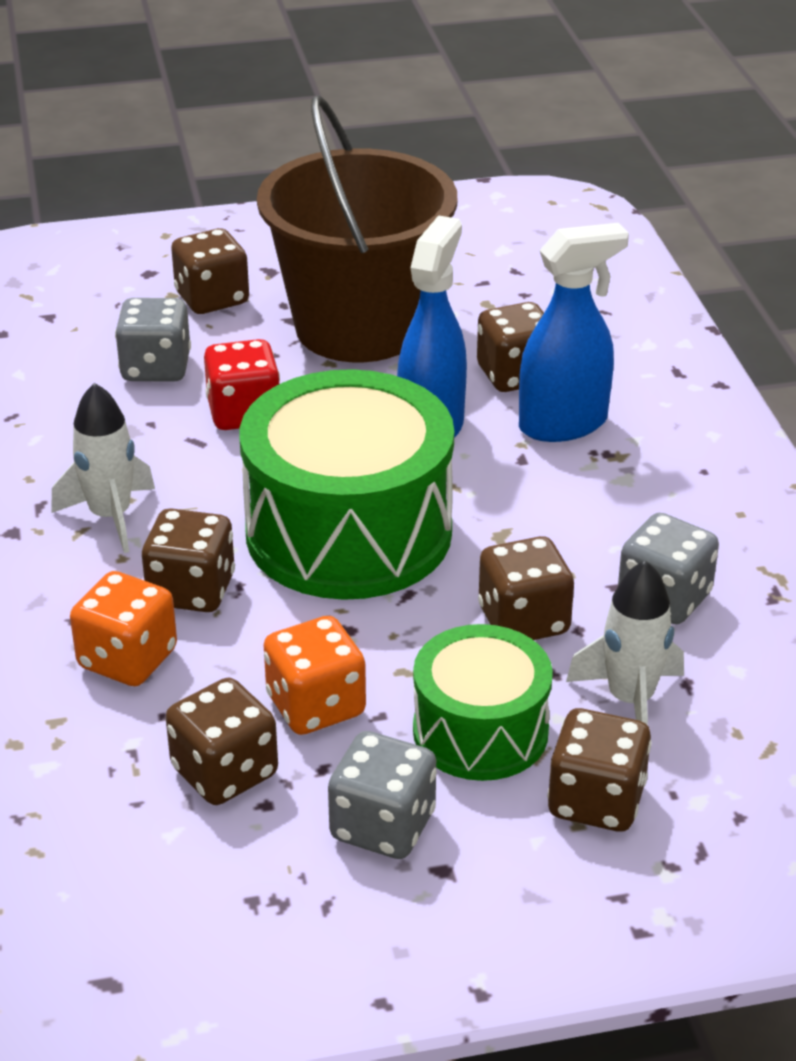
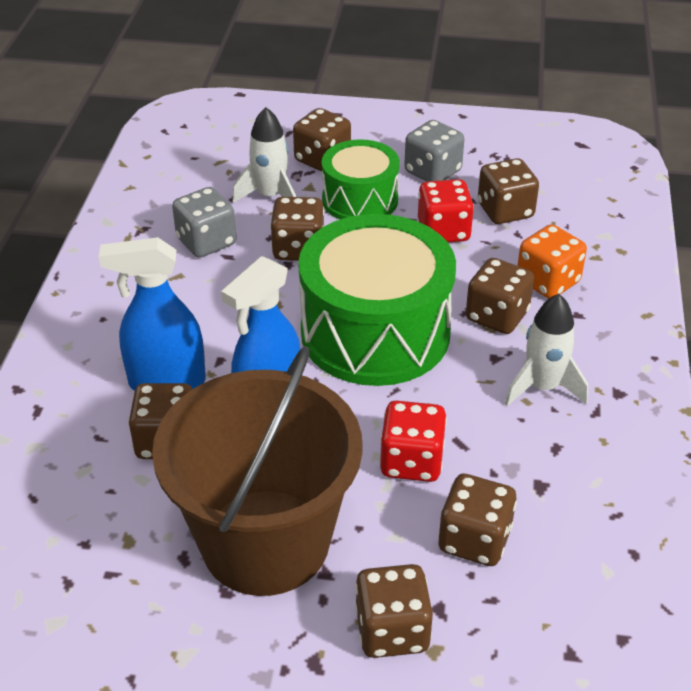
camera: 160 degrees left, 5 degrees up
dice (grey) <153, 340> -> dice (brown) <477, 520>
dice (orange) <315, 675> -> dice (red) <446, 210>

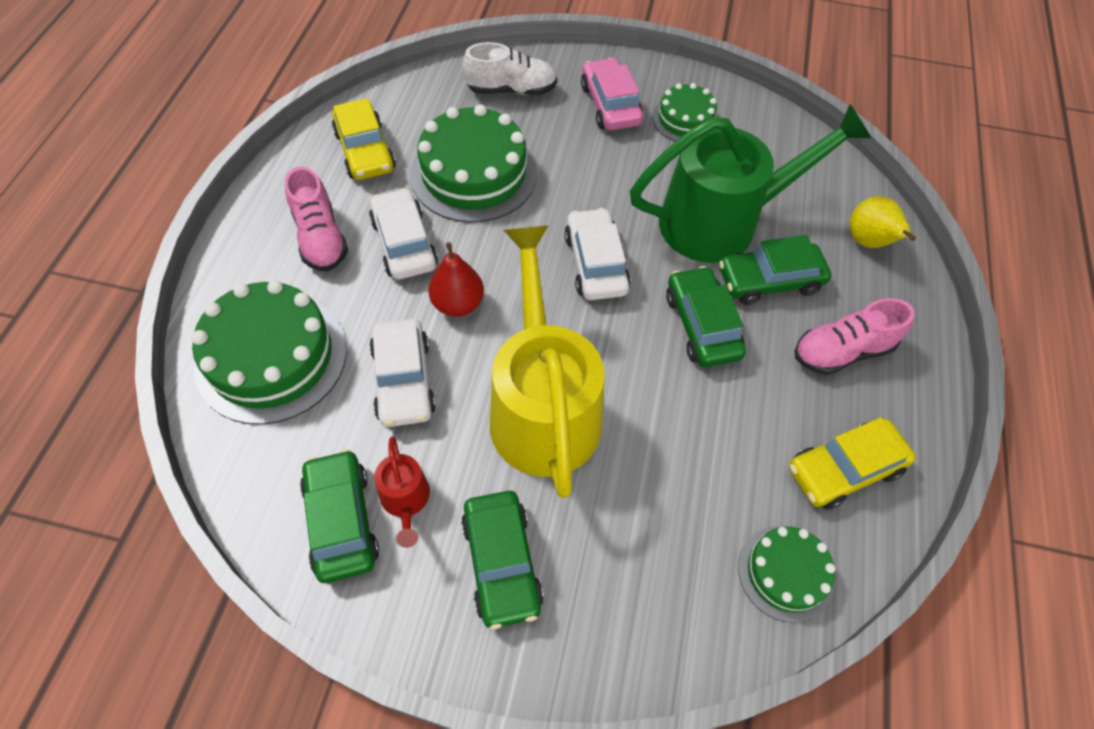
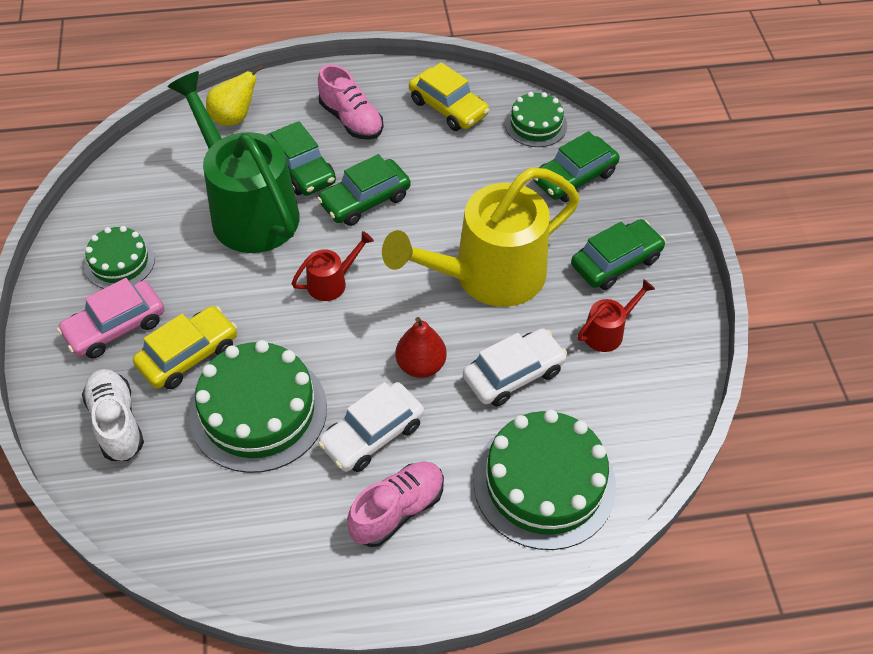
camera: 110 degrees left, 5 degrees down
car (yellow) <364, 139> -> car (yellow) <185, 347>, shifted
car (white) <597, 254> -> watering can (red) <333, 266>
car (green) <339, 516> -> car (green) <576, 166>, shifted

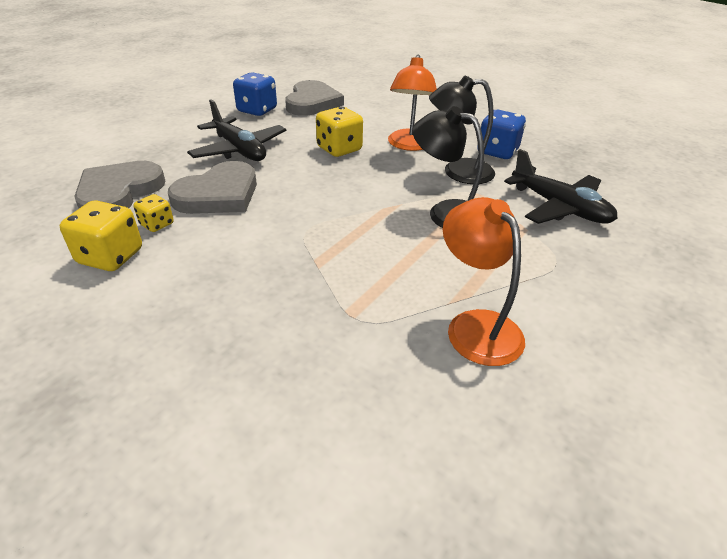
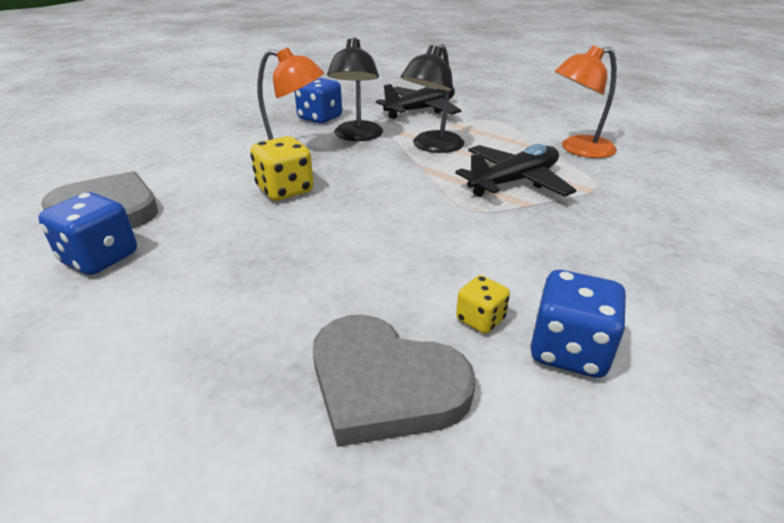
camera: 85 degrees left, 5 degrees down
plane (black) <236, 130> -> plane (black) <515, 170>, shifted
heart (grey) <212, 187> -> none
dice (yellow) <101, 235> -> dice (blue) <578, 324>

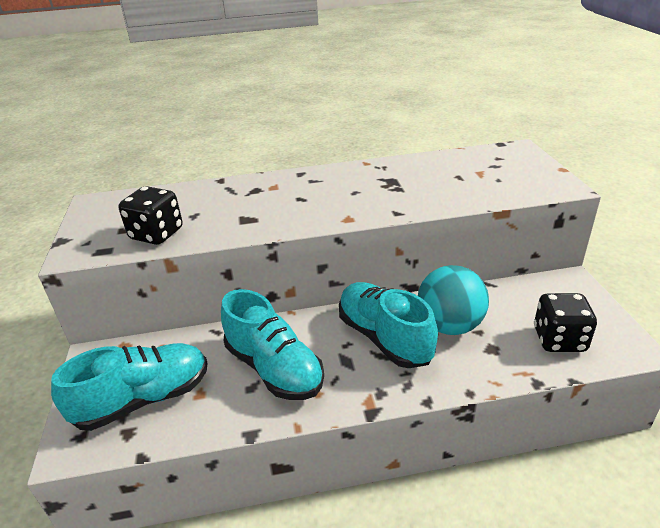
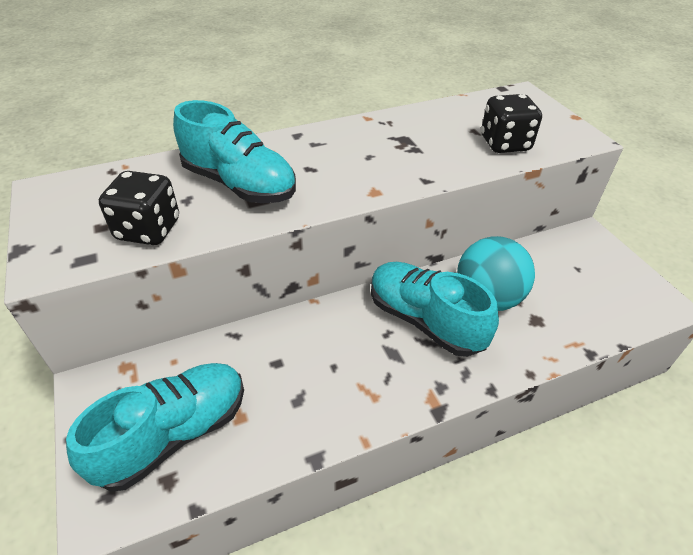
camera: 15 degrees left, 10 degrees up
shoe (turquoise) <272, 344> -> shoe (turquoise) <234, 151>, shifted
dice (black) <565, 322> -> dice (black) <511, 123>, shifted

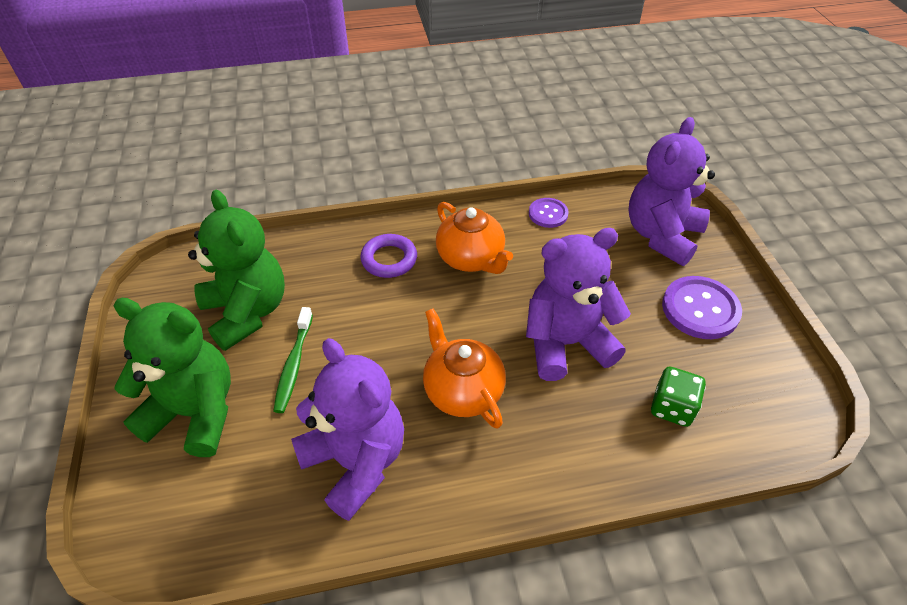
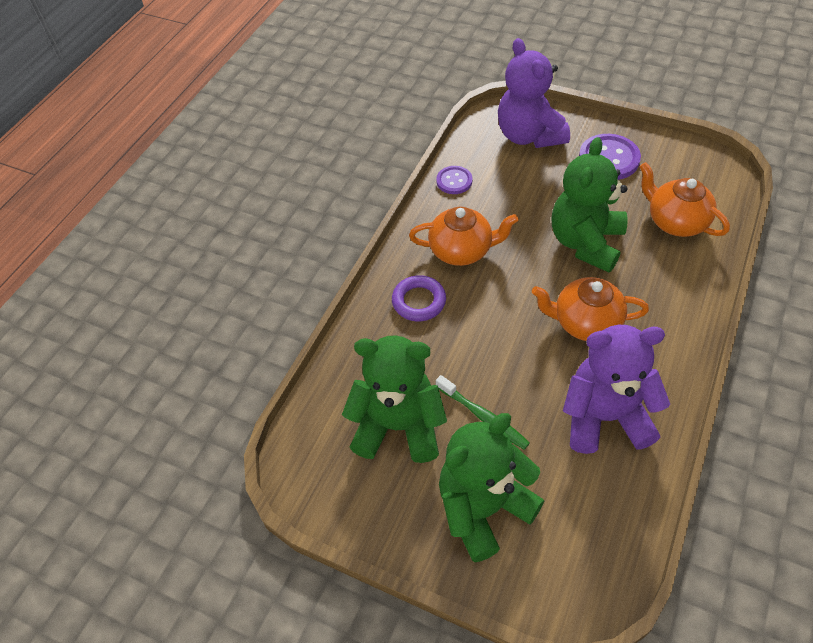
camera: 50 degrees left, 5 degrees up
teddy bear (purple) <578, 304> -> teddy bear (green) <590, 204>
dice (green) <678, 397> -> teapot (orange) <685, 199>

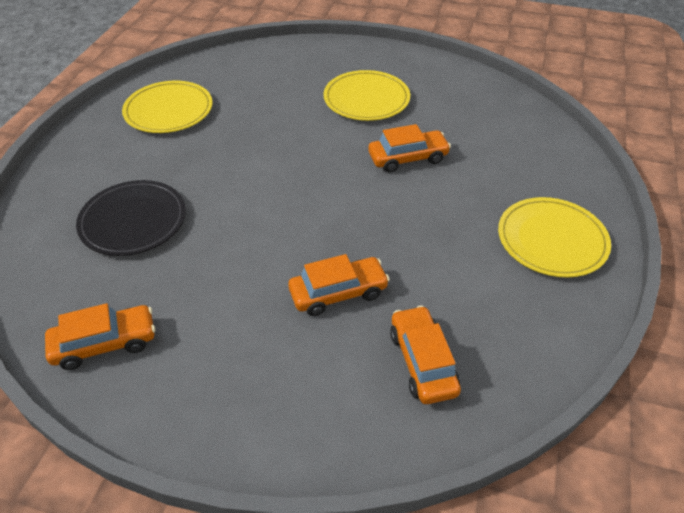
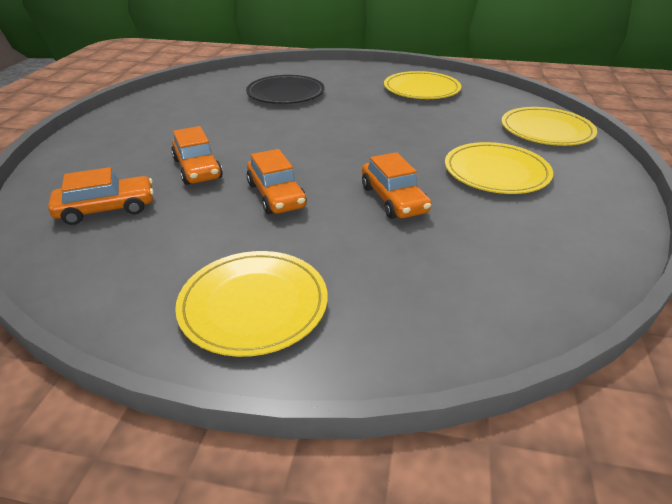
camera: 85 degrees right, 10 degrees down
car (orange) <100, 336> -> car (orange) <277, 181>, shifted
none -> plate (yellow) <549, 126>

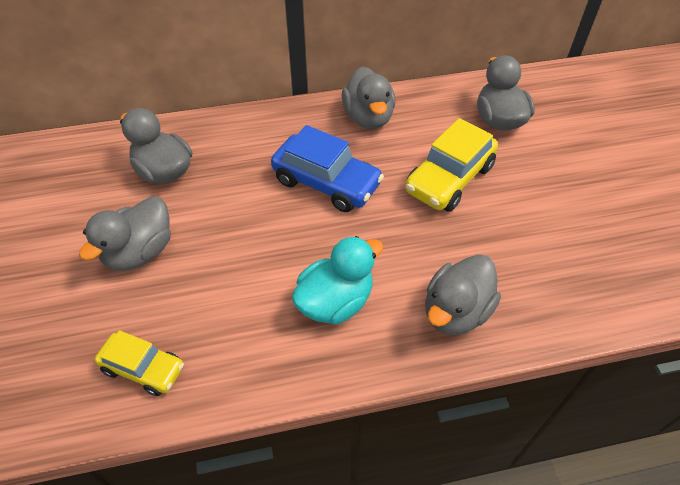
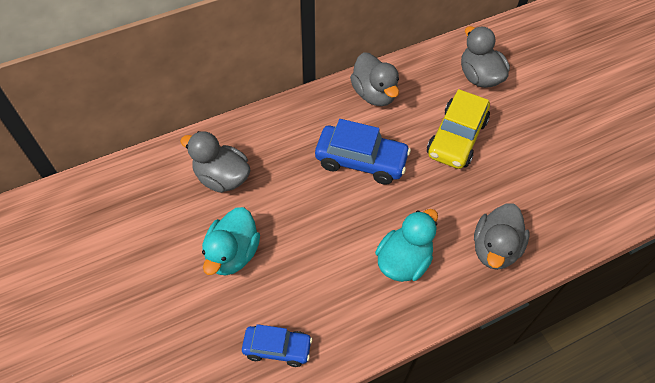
camera: 15 degrees left, 5 degrees up
duck (grey) <125, 233> -> duck (turquoise) <231, 241>
car (yellow) <139, 363> -> car (blue) <277, 345>

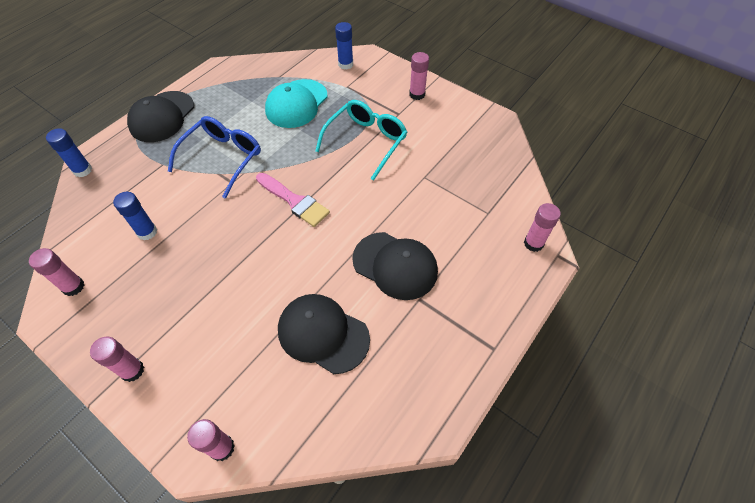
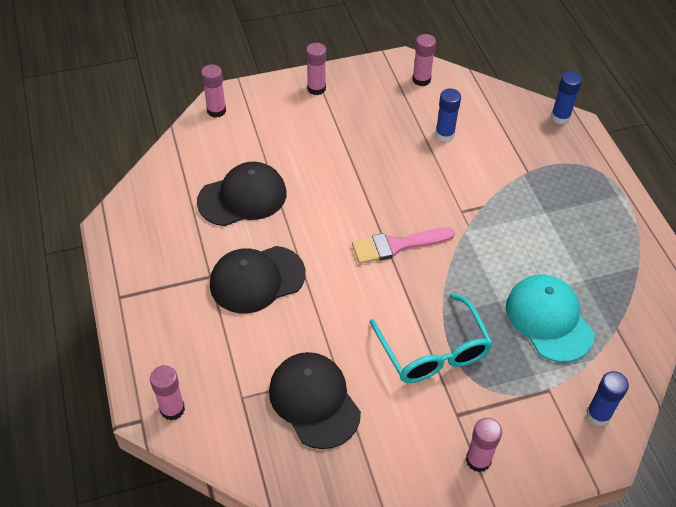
camera: 125 degrees right, 5 degrees down
cap (black) <160, 116> -> cap (black) <315, 400>, shifted
glasses (blue) <214, 157> -> none

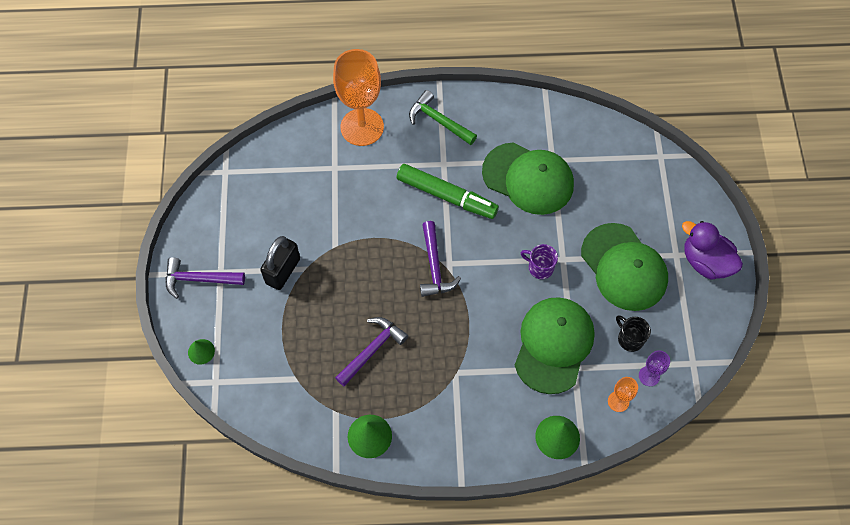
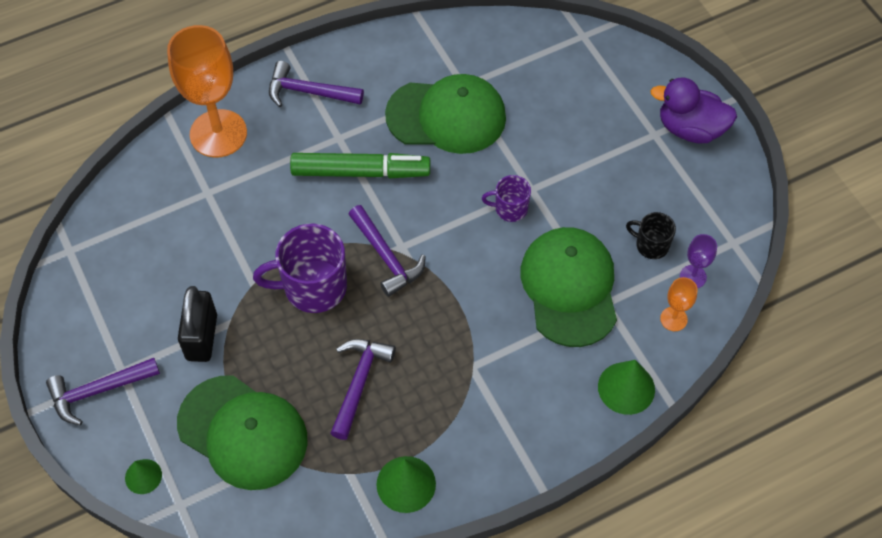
camera: 25 degrees left, 5 degrees down
hammer (green) <443, 117> -> hammer (purple) <316, 84>
cap (green) <624, 267> -> cap (green) <242, 432>, shifted
none -> mug (purple) <300, 268>

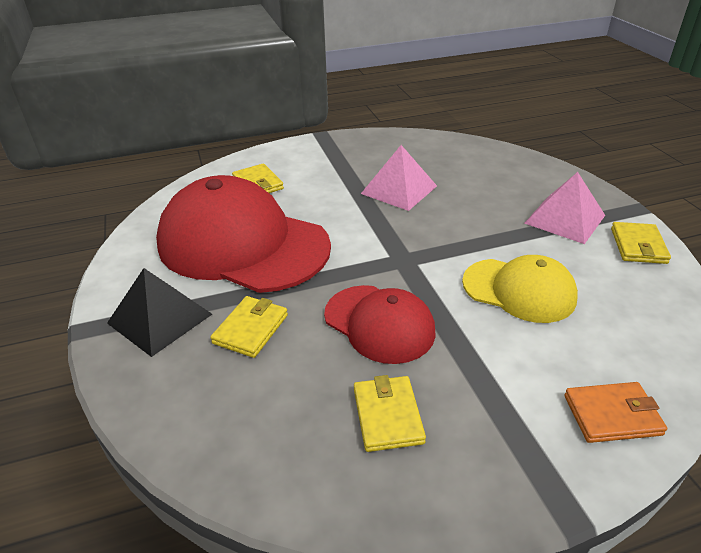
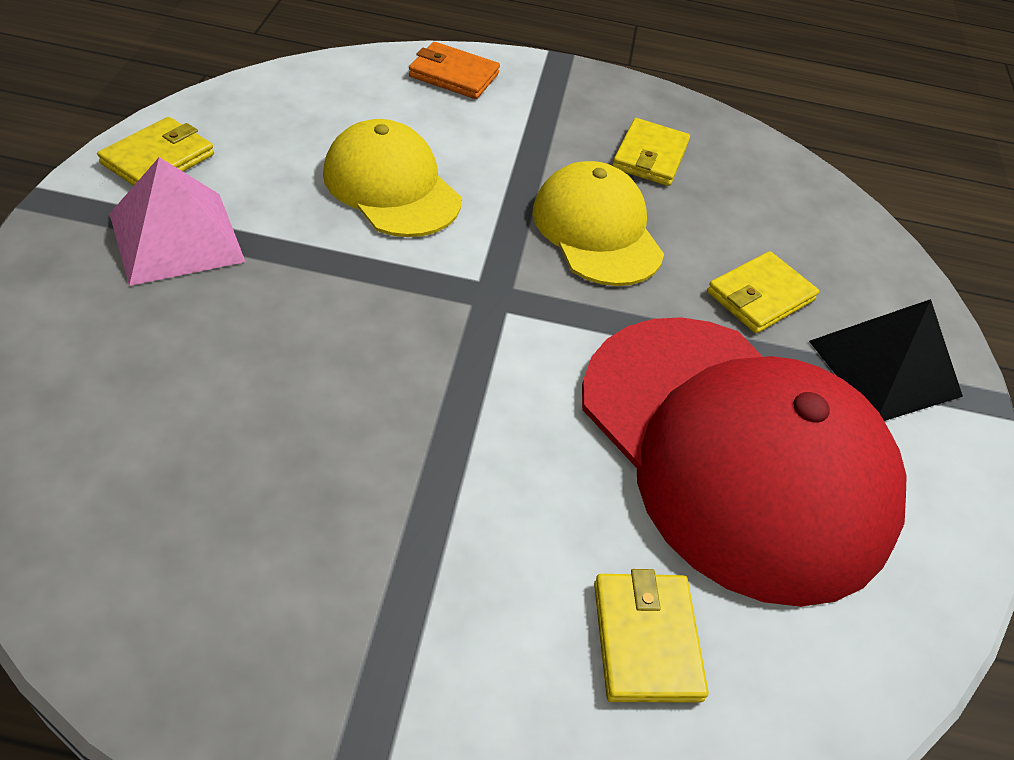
camera: 160 degrees left, 10 degrees up
pyramid (pink) <399, 178> -> none
cap (red) <380, 324> -> cap (yellow) <598, 223>

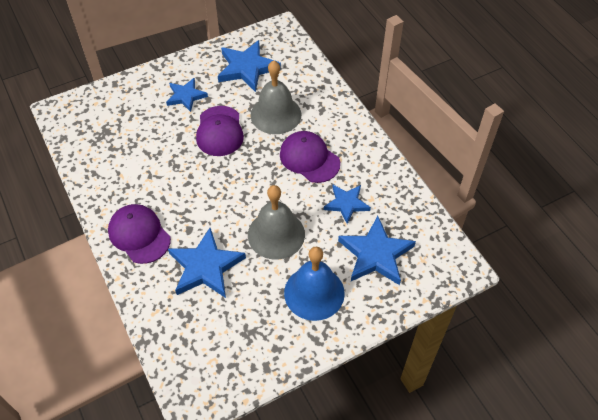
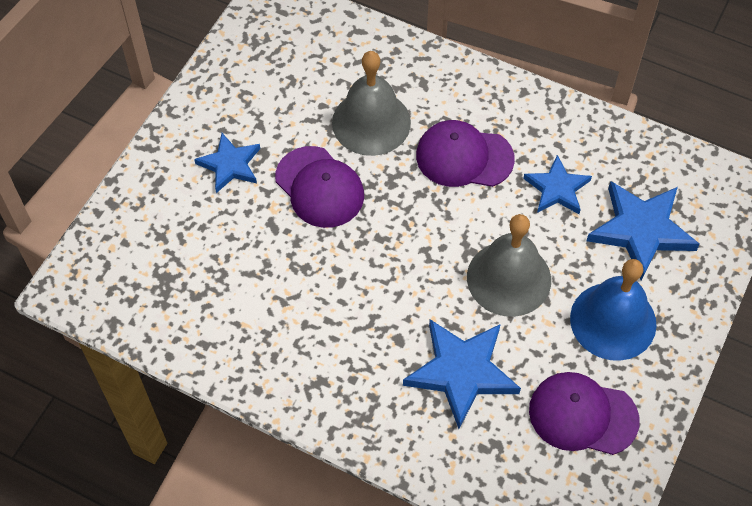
camera: 35 degrees left, 5 degrees up
star (blue) <249, 66> -> none
cap (purple) <139, 234> -> cap (purple) <584, 413>, shifted

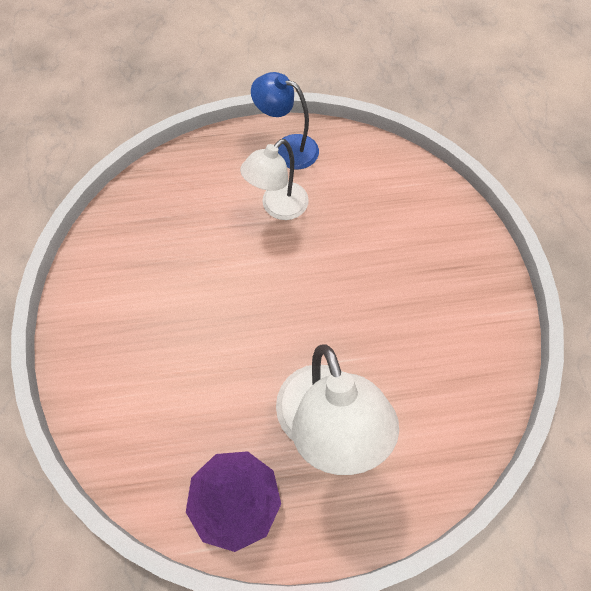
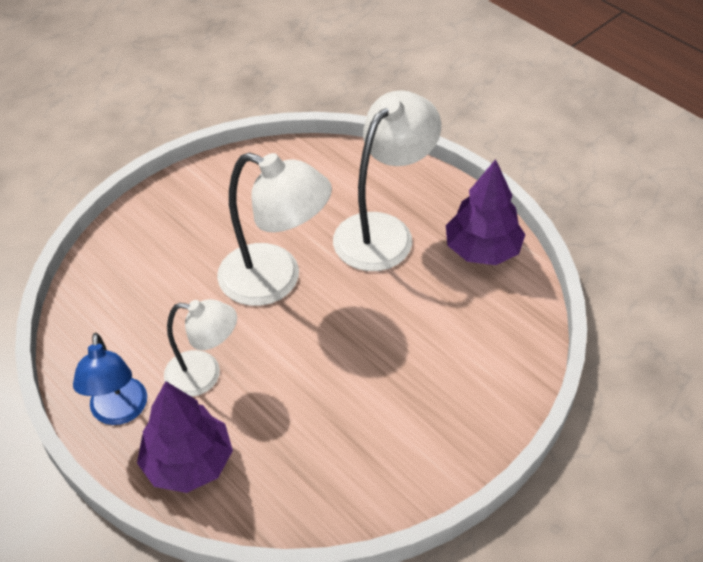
camera: 125 degrees left, 15 degrees down
none -> lamp (white) <274, 229>
none -> tree (purple) <185, 437>

